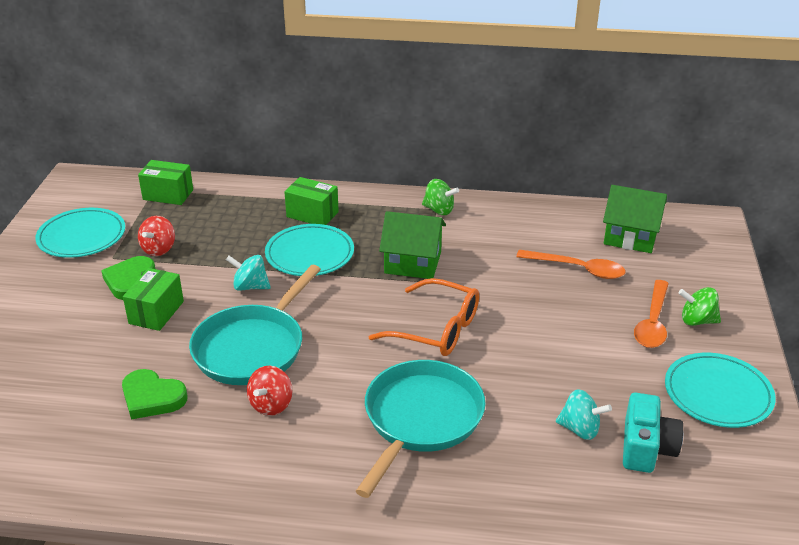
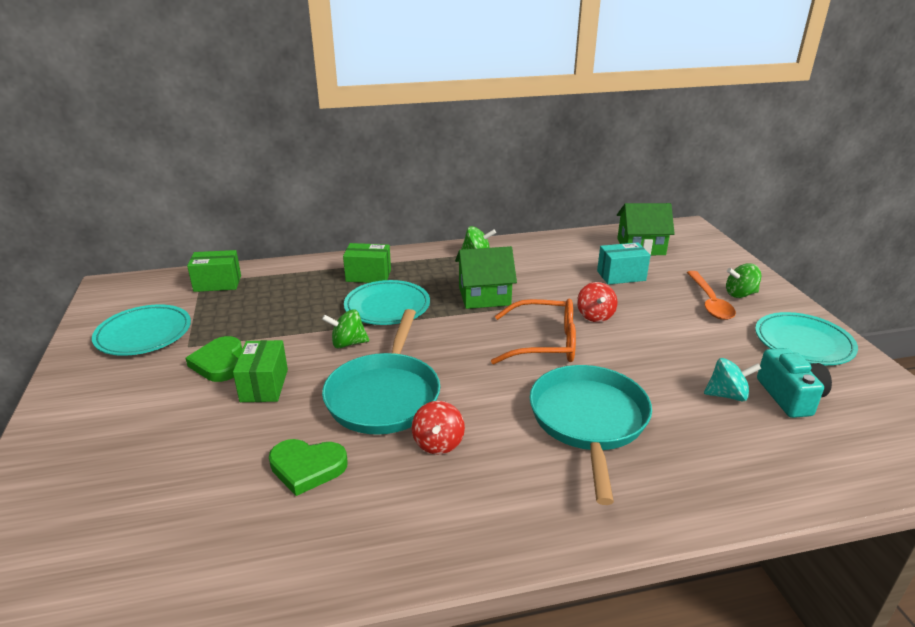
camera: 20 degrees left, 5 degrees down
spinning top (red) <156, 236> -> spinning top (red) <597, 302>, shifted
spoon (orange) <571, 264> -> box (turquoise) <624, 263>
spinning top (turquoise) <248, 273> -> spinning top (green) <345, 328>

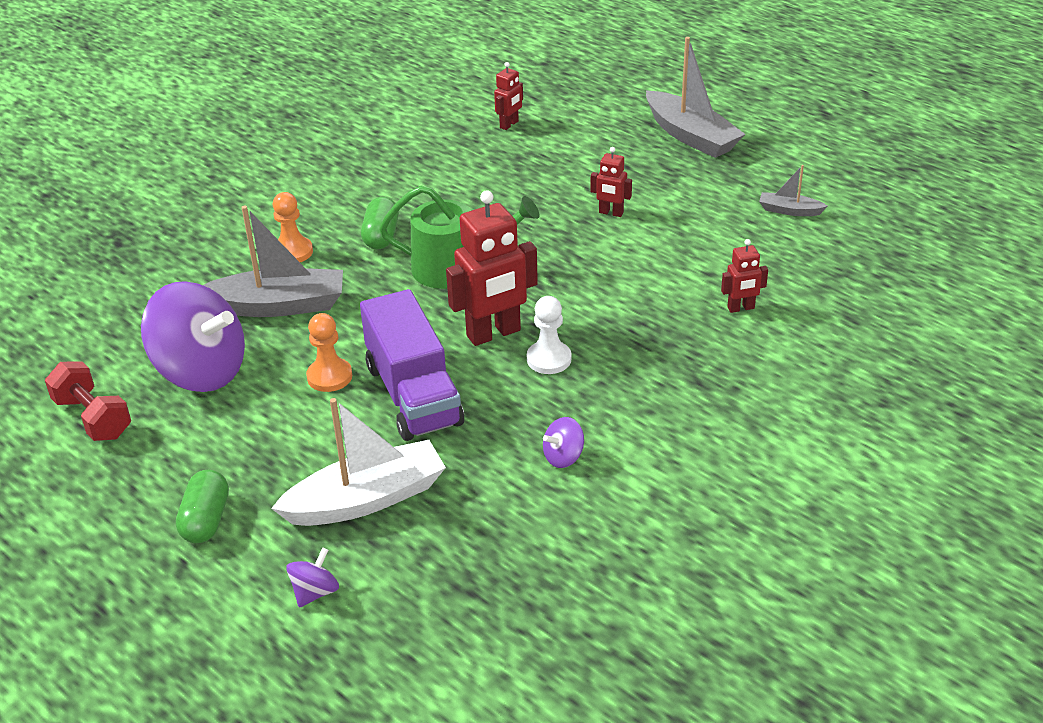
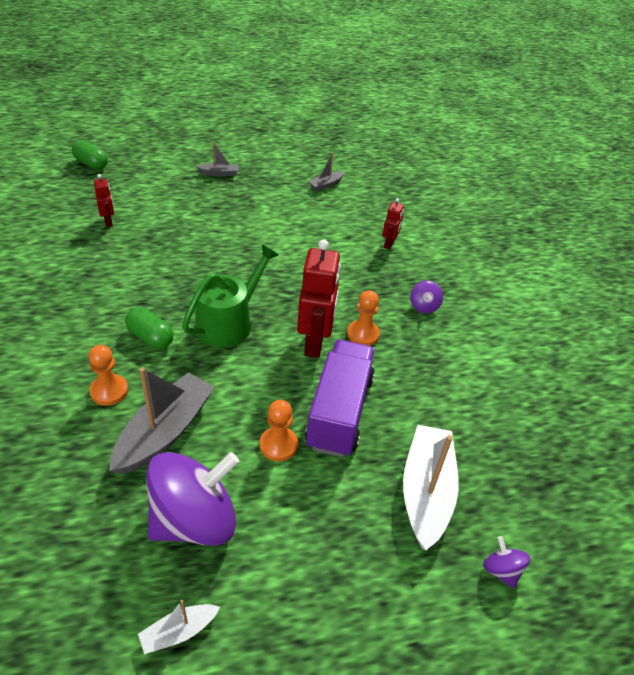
camera: 60 degrees left, 5 degrees up
boat (grey) <695, 97> -> boat (grey) <217, 159>, x0.49
robot (red) <611, 182> -> none
truck (purple) <412, 365> -> truck (purple) <340, 398>, 90 degrees counterclockwise
pawn (white) <549, 335> -> pawn (orange) <363, 318>
dumbbell (red) <88, 401> -> boat (white) <179, 627>
spinning top (purple) <563, 442> -> spinning top (purple) <427, 297>, shifted
capsule (green) <202, 506> -> capsule (green) <90, 155>, shifted

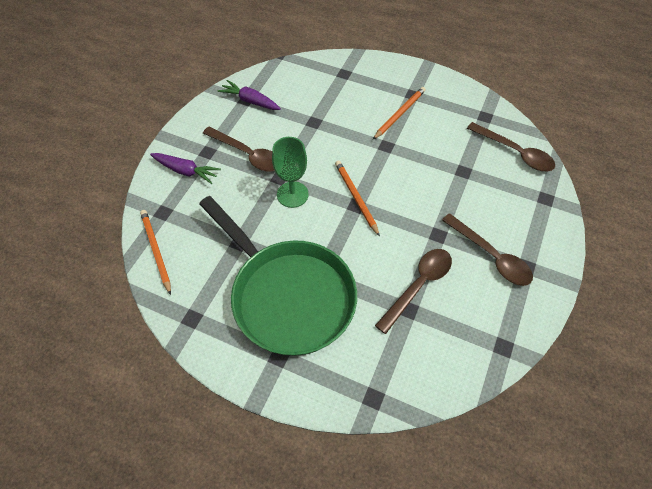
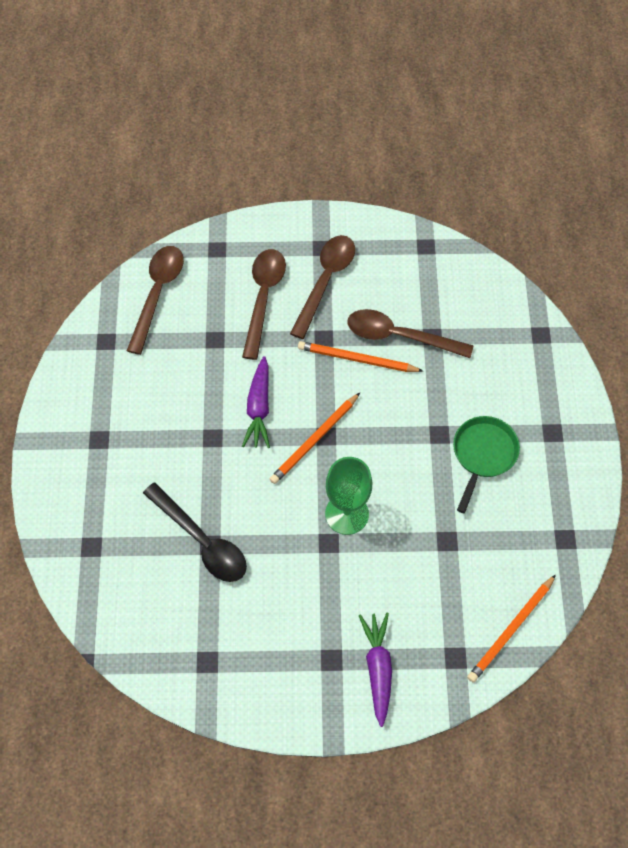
camera: 115 degrees left, 5 degrees up
carrot (purple) <249, 95> -> carrot (purple) <256, 402>, shifted
pencil (orange) <399, 113> -> pencil (orange) <360, 356>, shifted
spoon (brown) <239, 149> -> spoon (brown) <264, 304>, shifted
pan (green) <278, 276> -> pan (green) <486, 464>, x0.45
none -> spoon (black) <195, 532>

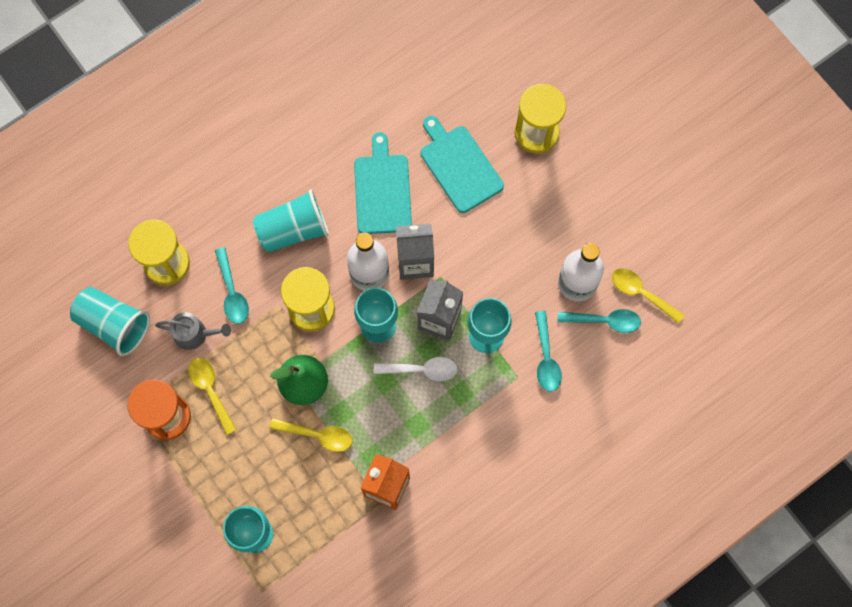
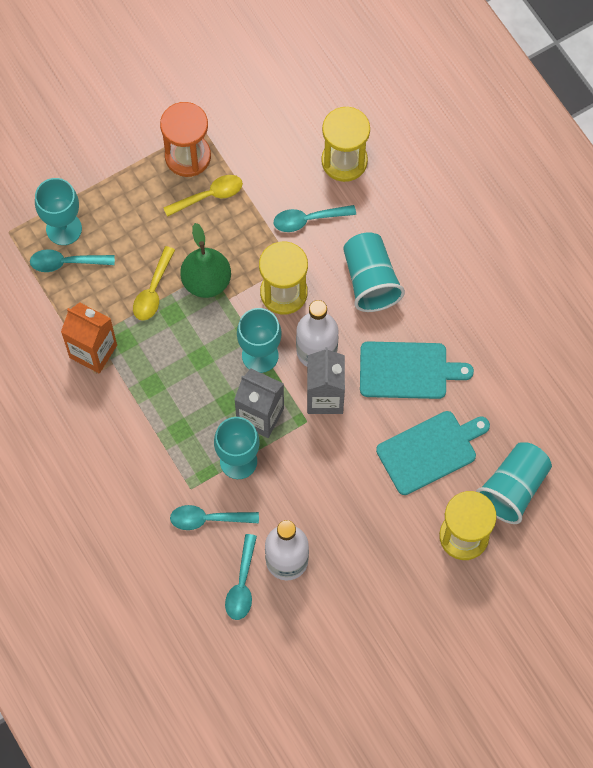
camera: 95 degrees right, 5 degrees down
spoon (yellow) <648, 296> -> none
cup (turquoise) <110, 321> -> cup (turquoise) <514, 483>, shifted
watering can (grey) <193, 331> -> none
spoon (white) <416, 369> -> none
none -> spoon (turquoise) <72, 260>

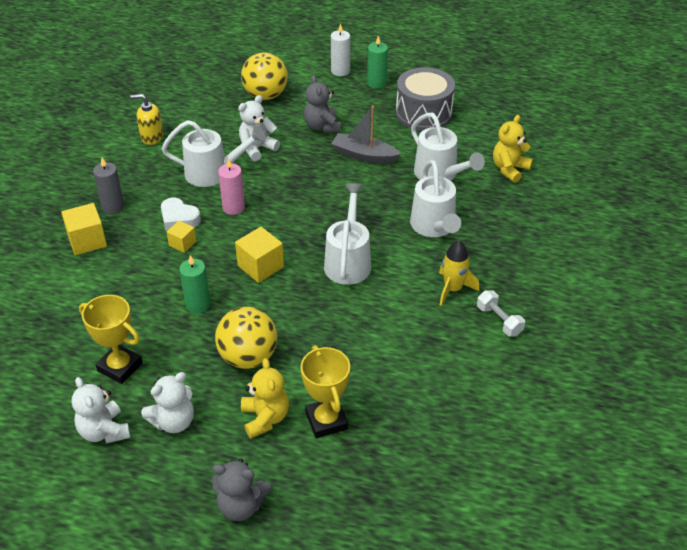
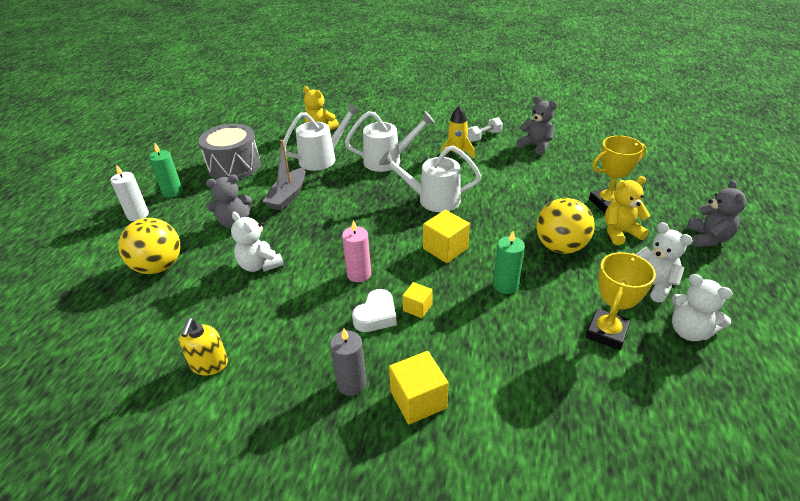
camera: 90 degrees left, 5 degrees down
watering can (white) <214, 153> -> none
teddy bear (white) <100, 410> -> teddy bear (white) <702, 307>, 75 degrees clockwise
none -> teddy bear (grey) <536, 125>

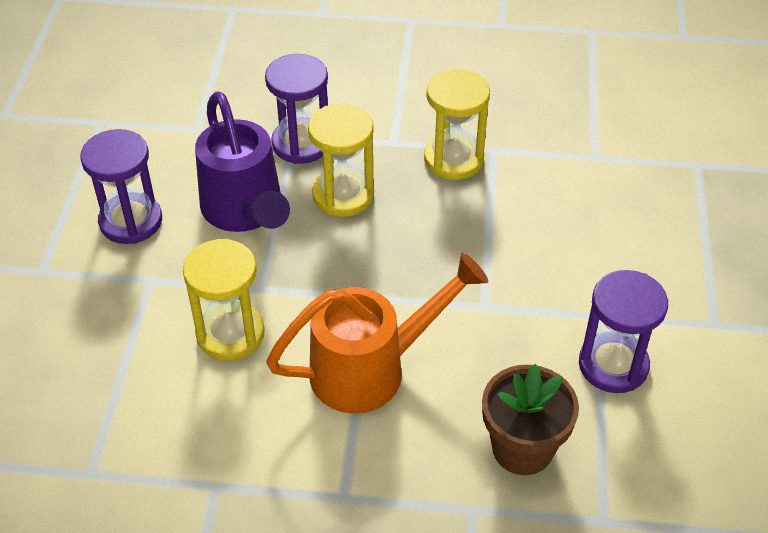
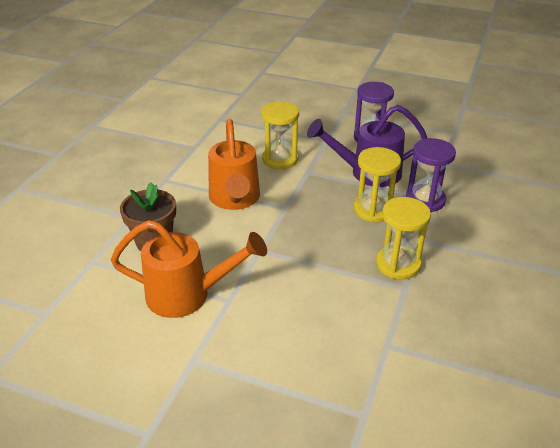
camera: 105 degrees right, 10 degrees down
hourglass (purple) <623, 331> -> watering can (orange) <189, 269>

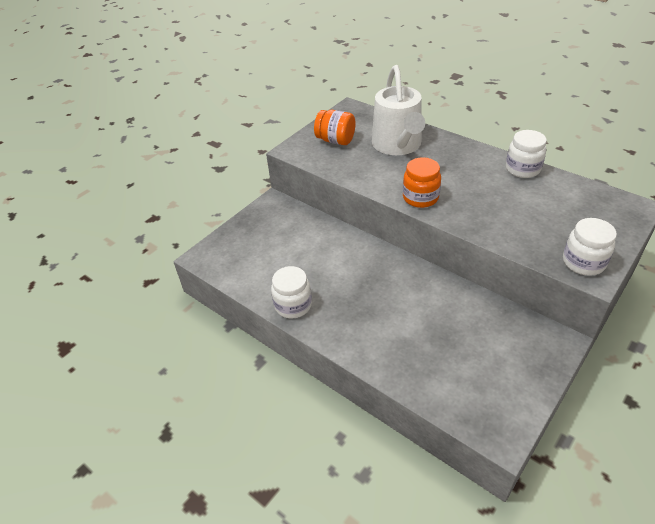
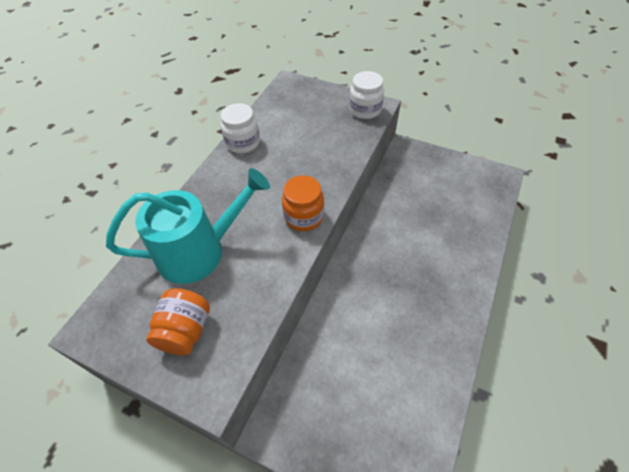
camera: 105 degrees left, 10 degrees up
watering can (white) <398, 110> -> watering can (turquoise) <188, 226>
jar (white) <291, 292> -> none

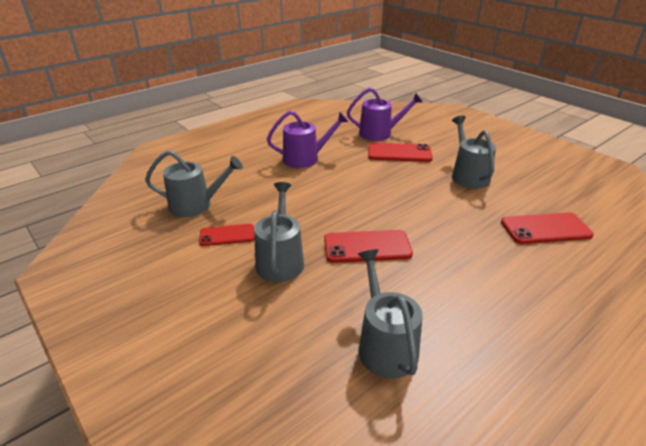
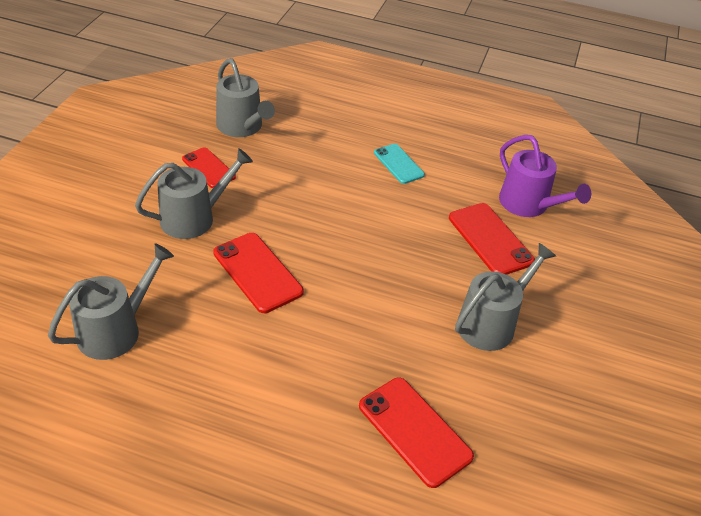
camera: 55 degrees right, 10 degrees up
watering can (purple) <307, 139> -> phone (turquoise) <399, 164>

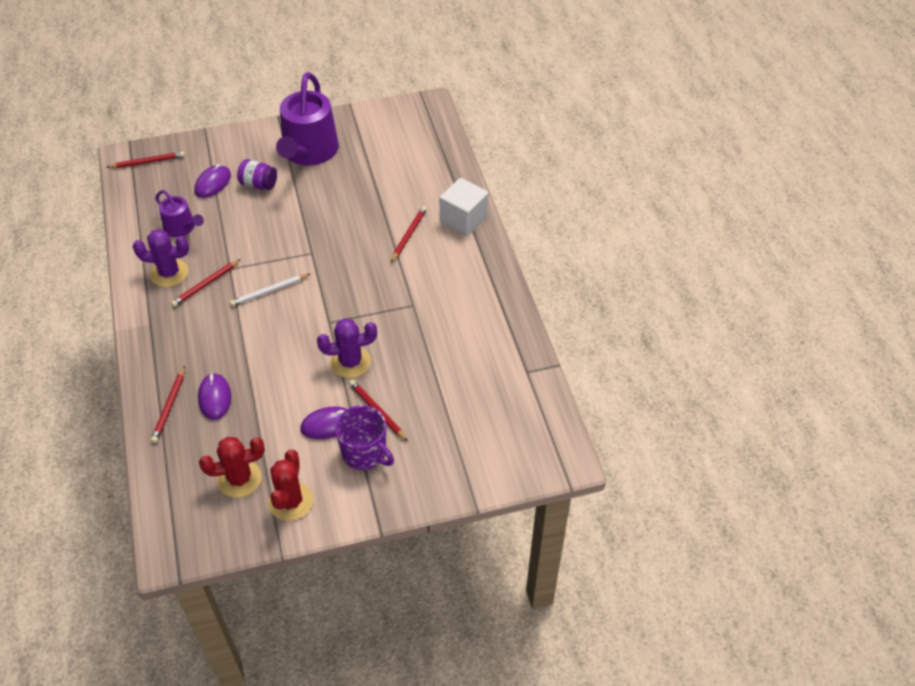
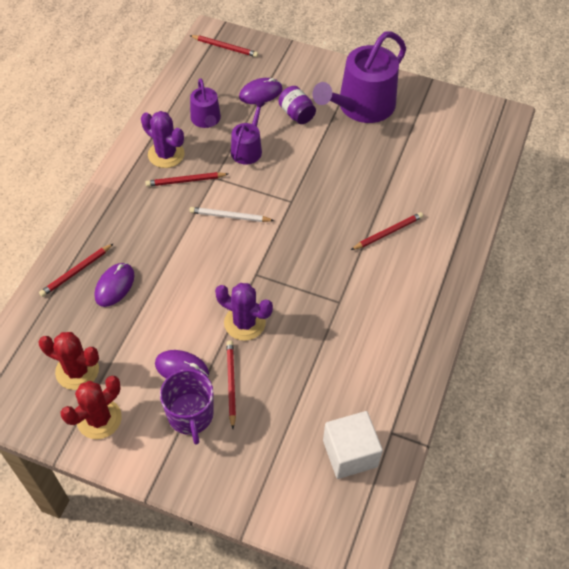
camera: 35 degrees right, 5 degrees up
cube (white) <463, 207> -> cube (white) <353, 445>, shifted
none -> watering can (purple) <248, 132>

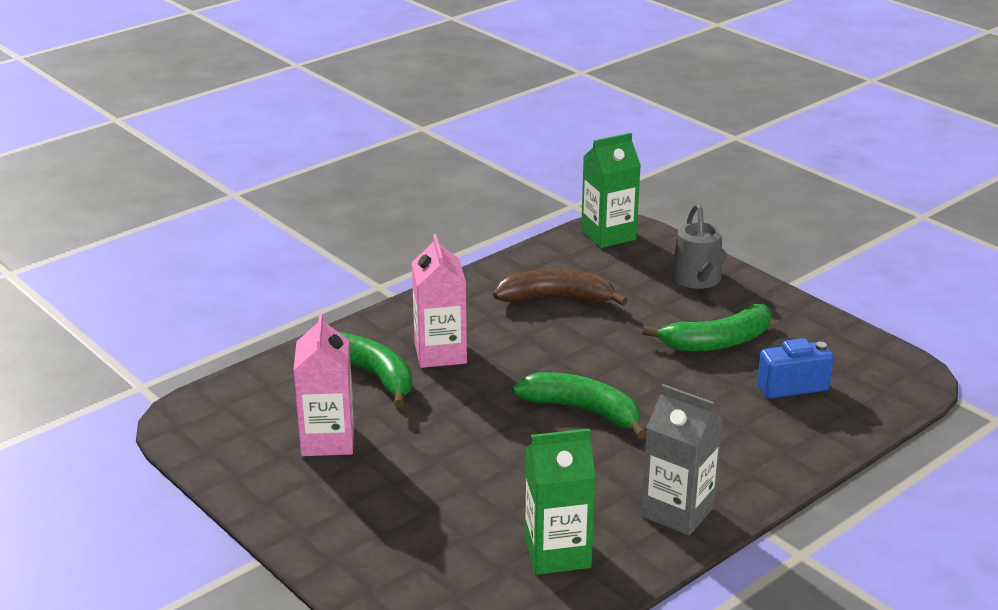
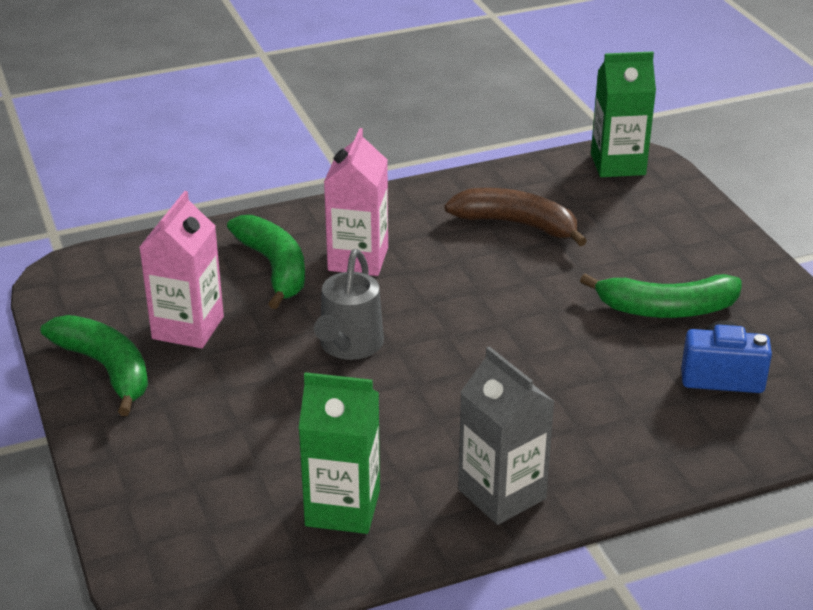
camera: 20 degrees right, 5 degrees up
watering can (grey) <699, 246> -> watering can (grey) <349, 304>, shifted
banana (green) <579, 405> -> banana (green) <94, 365>, shifted

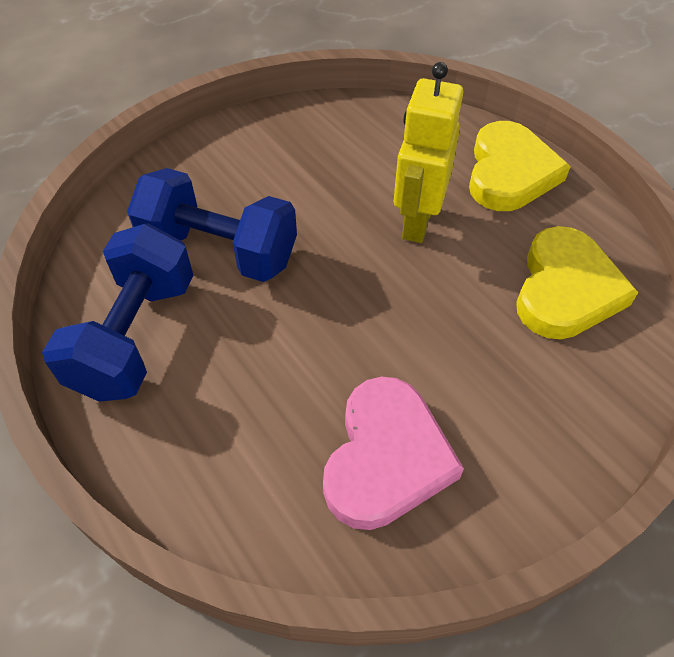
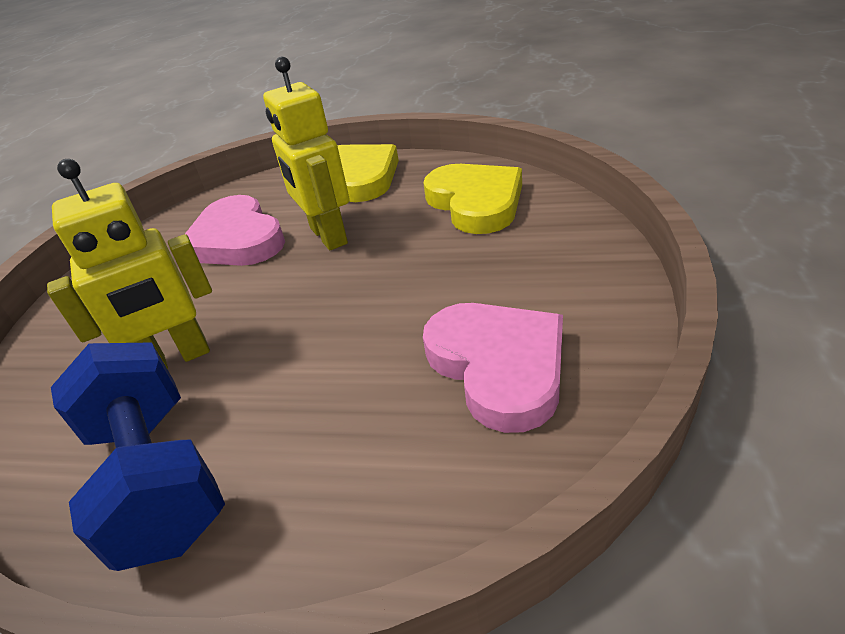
camera: 40 degrees left, 15 degrees down
dumbbell (blue) <212, 225> -> robot (yellow) <129, 264>
none -> heart (pink) <235, 230>

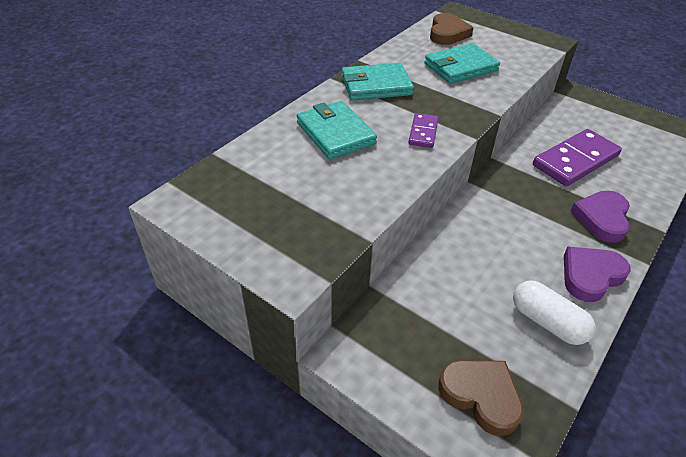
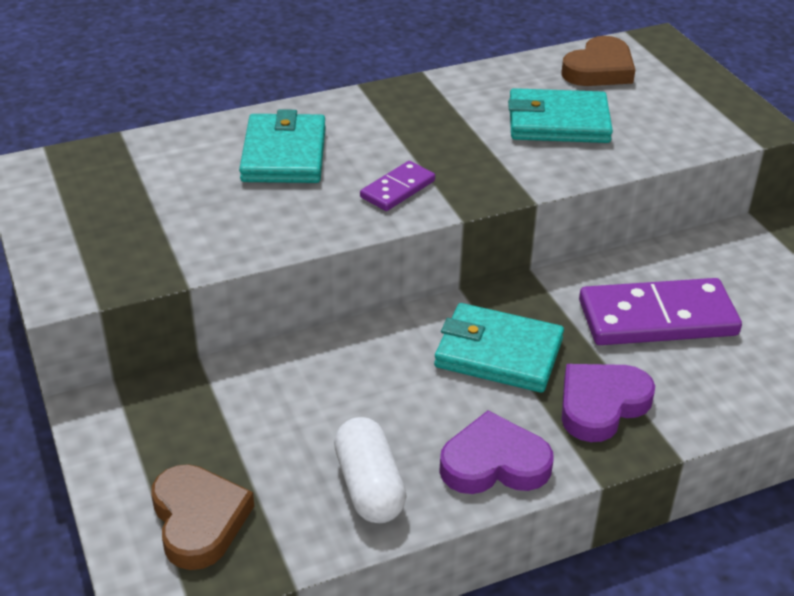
camera: 30 degrees right, 5 degrees down
wallet (turquoise) <378, 82> -> wallet (turquoise) <499, 348>, shifted

